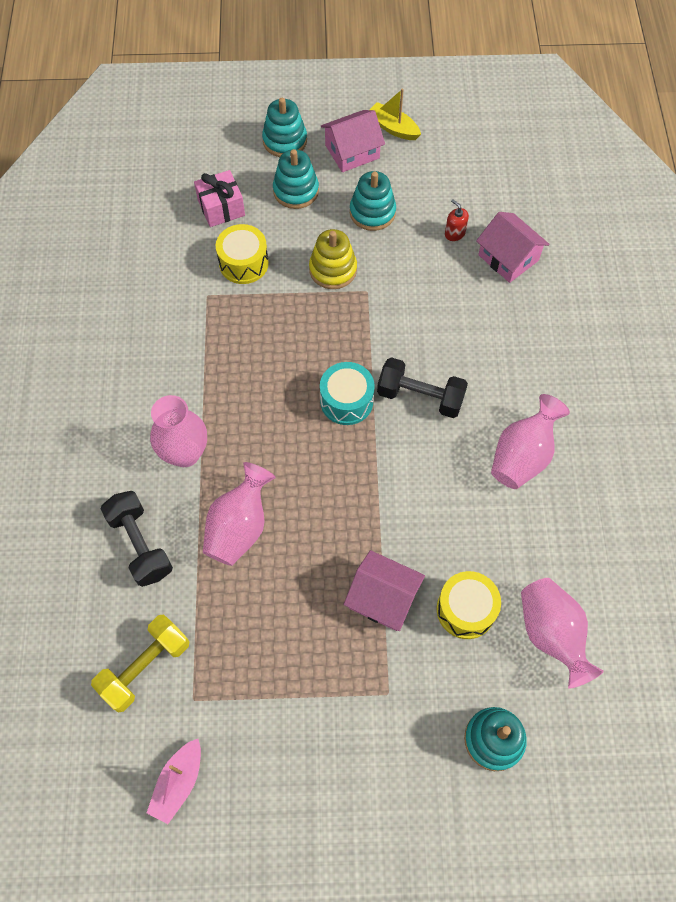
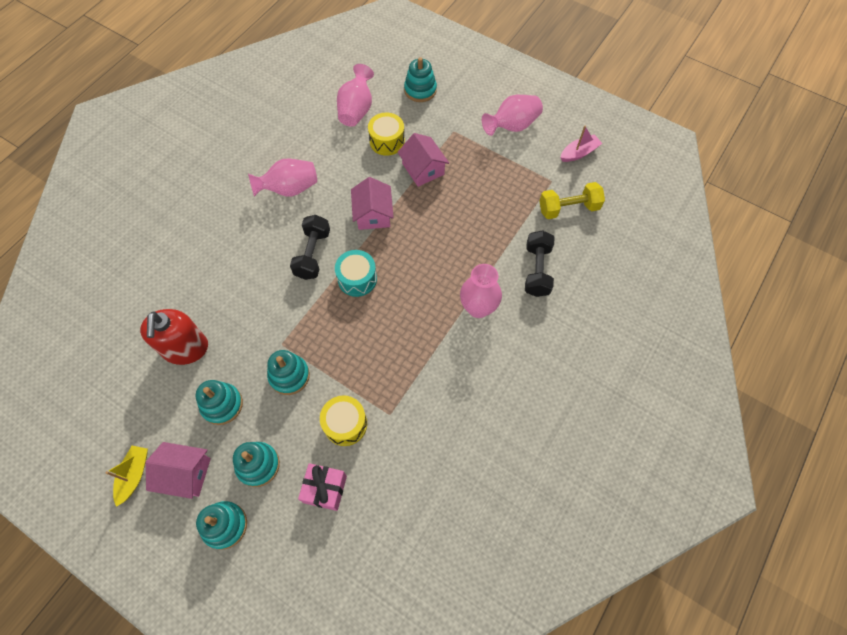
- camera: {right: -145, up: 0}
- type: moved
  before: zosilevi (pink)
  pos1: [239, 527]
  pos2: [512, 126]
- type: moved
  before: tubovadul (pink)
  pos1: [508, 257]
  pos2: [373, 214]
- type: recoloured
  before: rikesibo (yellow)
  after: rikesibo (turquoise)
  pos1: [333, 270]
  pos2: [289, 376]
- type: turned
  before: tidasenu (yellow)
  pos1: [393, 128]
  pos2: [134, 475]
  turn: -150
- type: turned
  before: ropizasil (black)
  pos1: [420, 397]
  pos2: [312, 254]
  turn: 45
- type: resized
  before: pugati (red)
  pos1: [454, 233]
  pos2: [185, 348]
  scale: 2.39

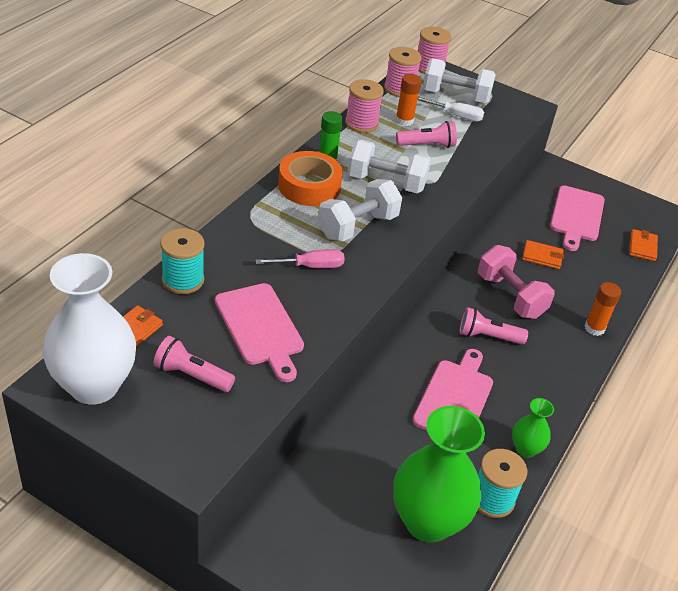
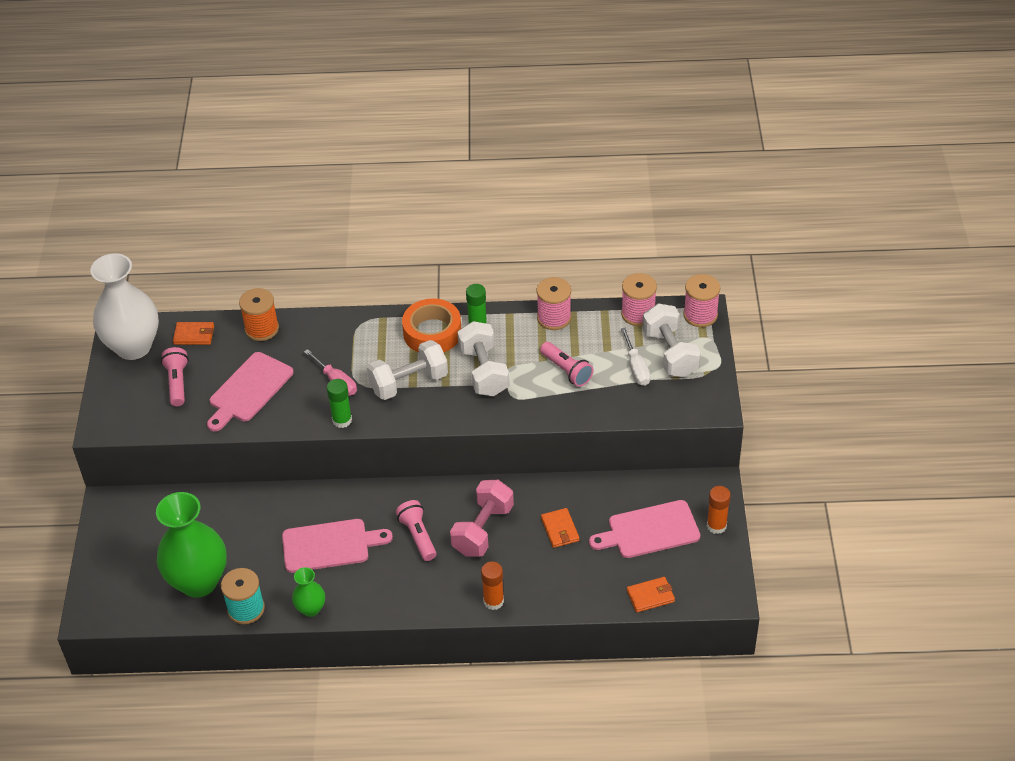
- camera: {right: 65, up: 5}
- type: added
  after: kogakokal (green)
  pos2: [342, 420]
- type: moved
  before: kogakokal (orange)
  pos1: [404, 120]
  pos2: [716, 526]
- type: recoloured
  before: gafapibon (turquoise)
  after: gafapibon (orange)
  pos1: [183, 280]
  pos2: [262, 329]
- type: turned
  before: ropizasil (white)
  pos1: [357, 226]
  pos2: [409, 383]
  turn: -45

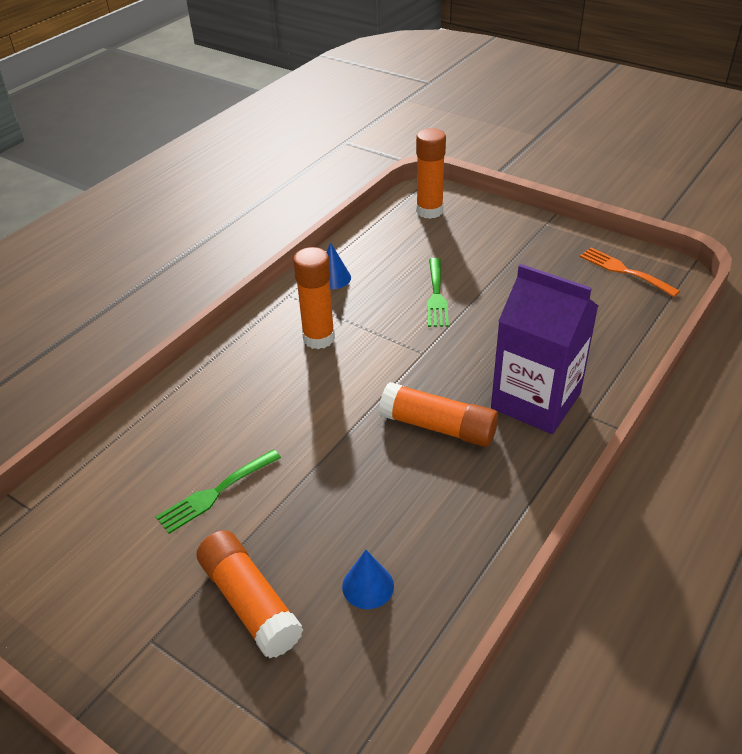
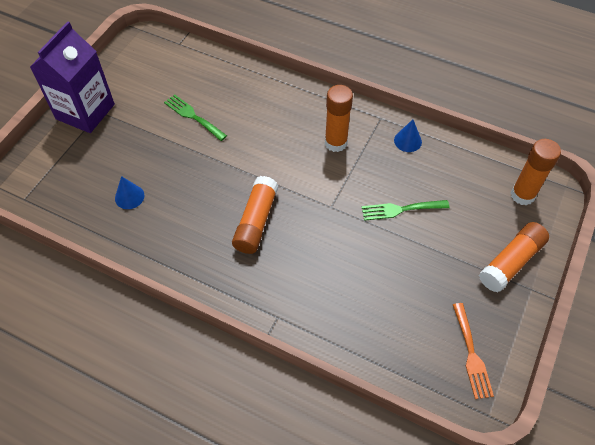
- camera: {right: 80, up: 15}
- type: moved
  before: kogakokal (orange)
  pos1: [250, 602]
  pos2: [511, 262]
- type: moved
  before: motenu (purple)
  pos1: [535, 401]
  pos2: [85, 111]
- type: turned
  before: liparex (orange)
  pos1: [624, 271]
  pos2: [471, 354]
  turn: 135

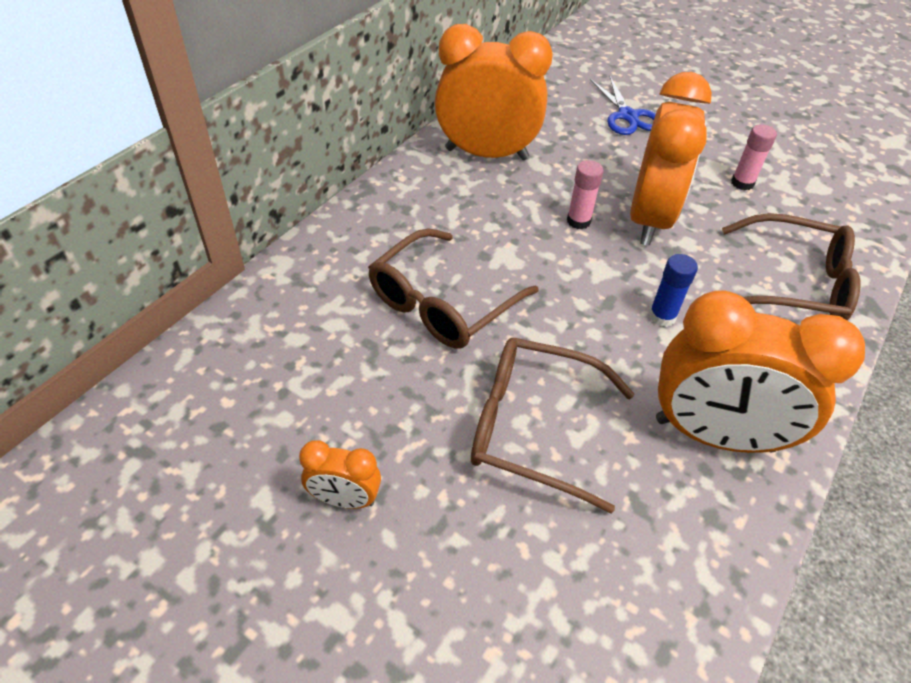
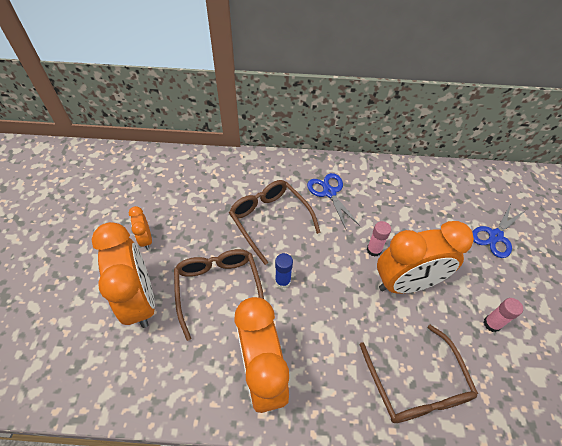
- camera: {right: 60, up: 5}
- type: added
  after: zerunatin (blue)
  pos2: [329, 192]
- type: moved
  before: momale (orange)
  pos1: [486, 154]
  pos2: [140, 300]
- type: moved
  before: kogakokal (blue)
  pos1: [662, 316]
  pos2: [283, 281]
- type: turned
  before: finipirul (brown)
  pos1: [443, 302]
  pos2: [270, 220]
  turn: 45

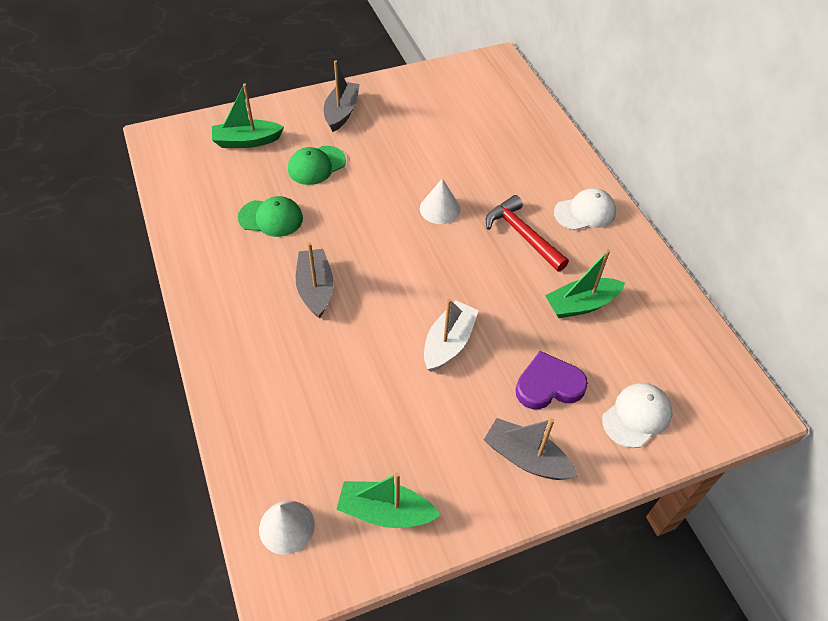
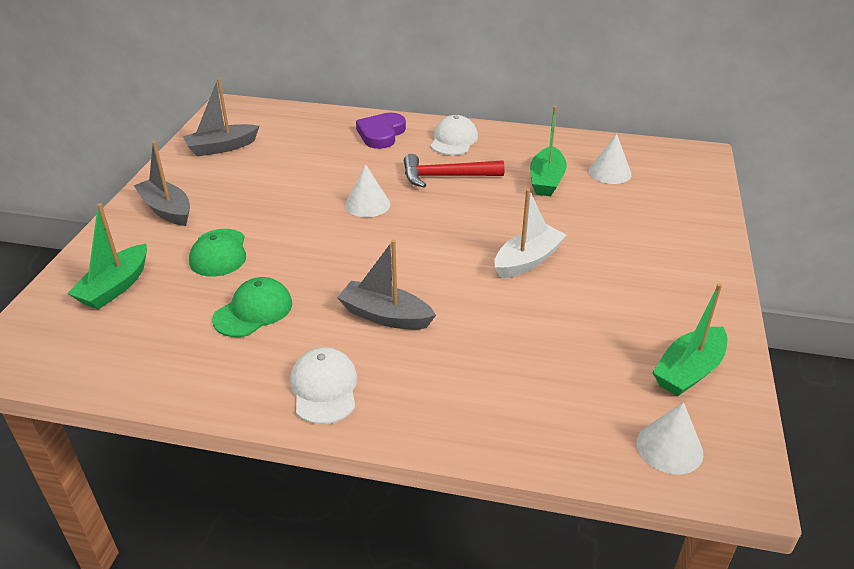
- camera: {right: -55, up: -15}
- type: added
  after: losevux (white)
  pos2: [610, 172]
- type: moved
  before: tidasenu (grey)
  pos1: [526, 458]
  pos2: [222, 147]
- type: moved
  before: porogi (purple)
  pos1: [548, 385]
  pos2: [381, 134]
- type: moved
  before: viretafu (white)
  pos1: [637, 416]
  pos2: [324, 388]
- type: turned
  before: tidasenu (white)
  pos1: [448, 343]
  pos2: [527, 261]
  turn: 75

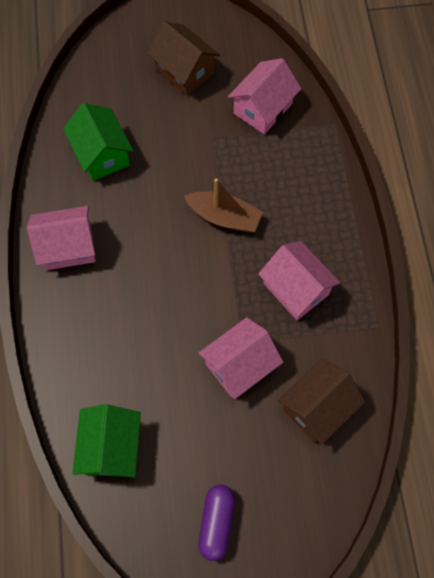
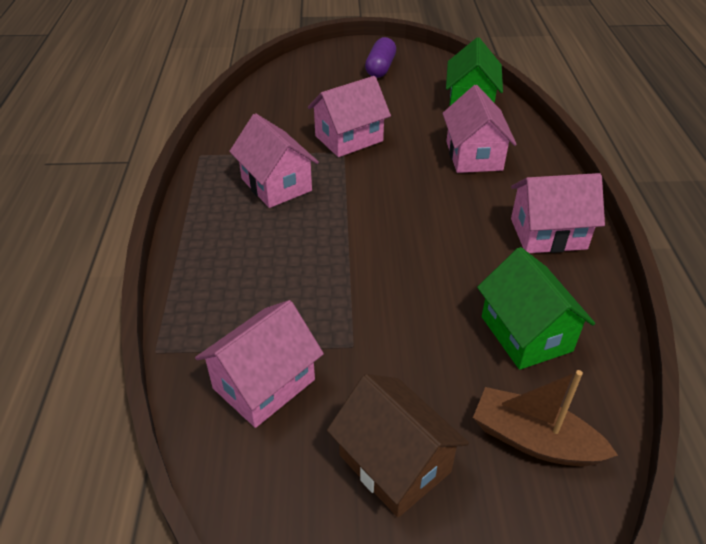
- camera: {right: -175, up: -25}
- type: removed
  before: tubovadul (brown)
  pos1: [317, 407]
- type: added
  after: tubovadul (pink)
  pos2: [474, 156]
- type: moved
  before: tidasenu (brown)
  pos1: [224, 217]
  pos2: [534, 440]

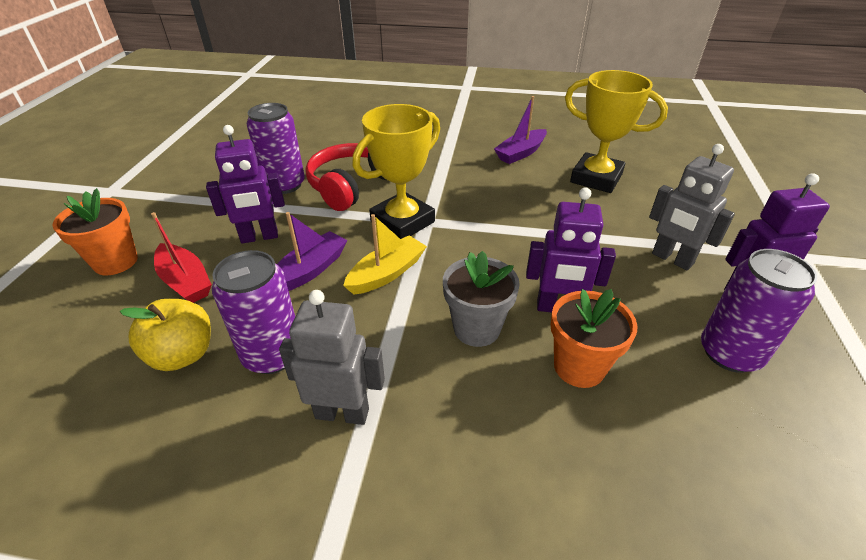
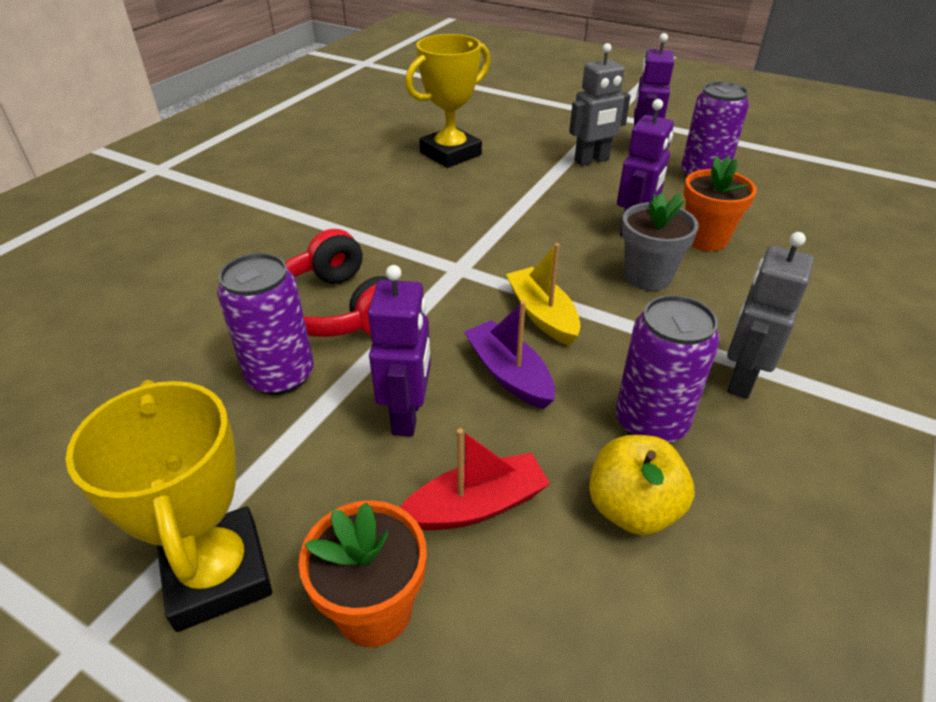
- camera: {right: -70, up: 0}
- type: removed
  before: tidasenu (purple)
  pos1: [520, 153]
- type: moved
  before: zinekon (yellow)
  pos1: [402, 222]
  pos2: [218, 574]

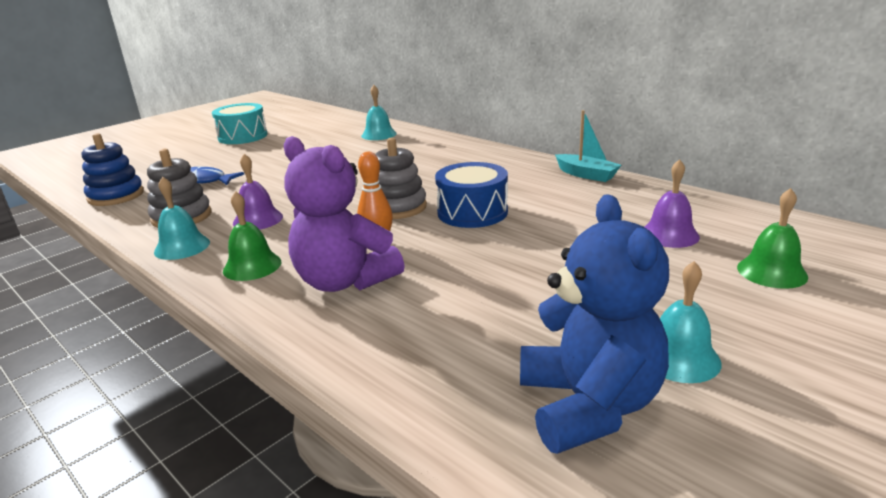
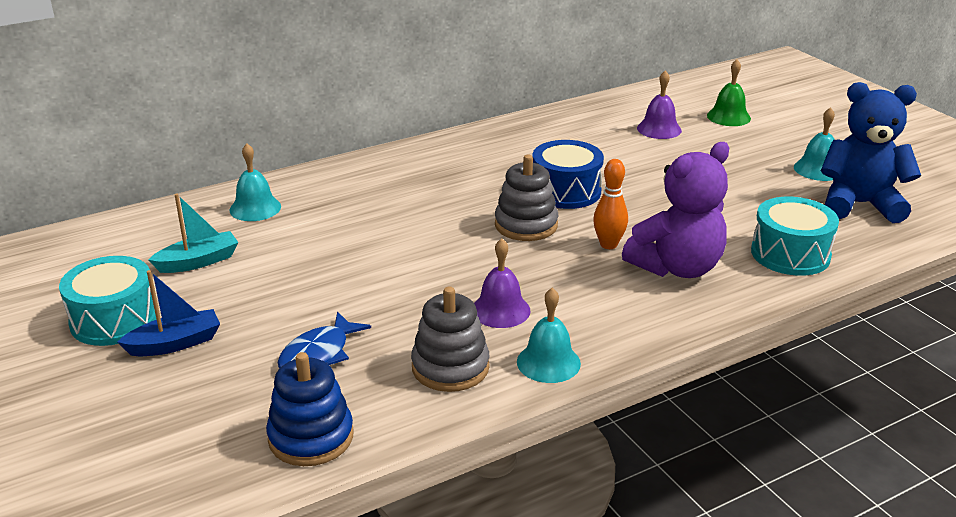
- camera: {right: -75, up: 5}
- type: removed
  before: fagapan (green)
  pos1: [252, 266]
- type: added
  after: tidasenu (blue)
  pos2: [175, 343]
- type: added
  after: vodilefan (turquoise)
  pos2: [790, 254]
- type: moved
  before: tidasenu (turquoise)
  pos1: [586, 175]
  pos2: [198, 262]

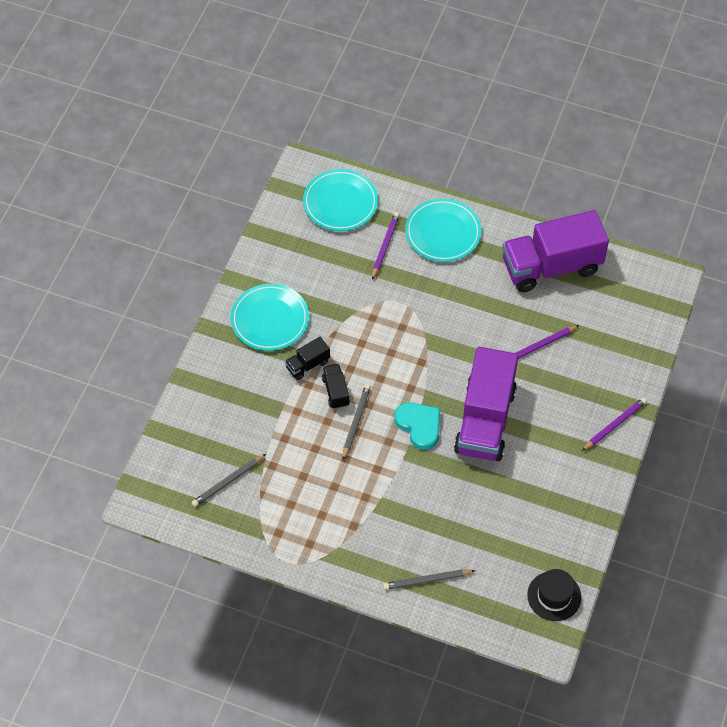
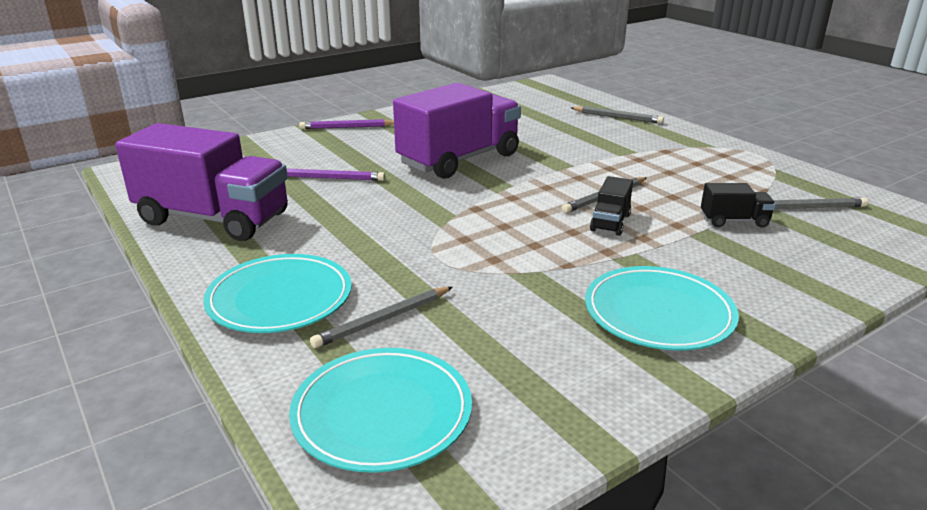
- camera: {right: -145, up: -30}
- type: removed
  before: porogi (turquoise)
  pos1: [419, 425]
- type: removed
  before: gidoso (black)
  pos1: [554, 596]
- type: moved
  before: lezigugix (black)
  pos1: [307, 365]
  pos2: [734, 221]
- type: recoloured
  before: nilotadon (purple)
  after: nilotadon (grey)
  pos1: [385, 246]
  pos2: [383, 320]

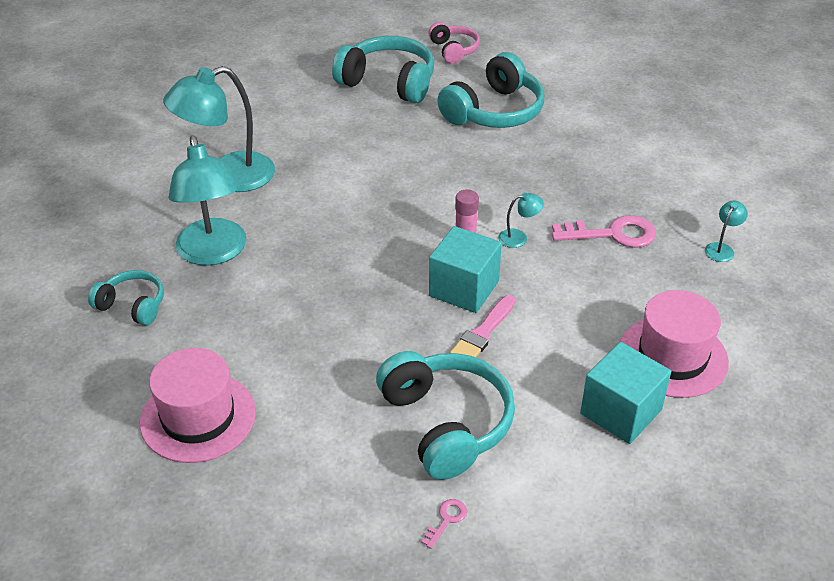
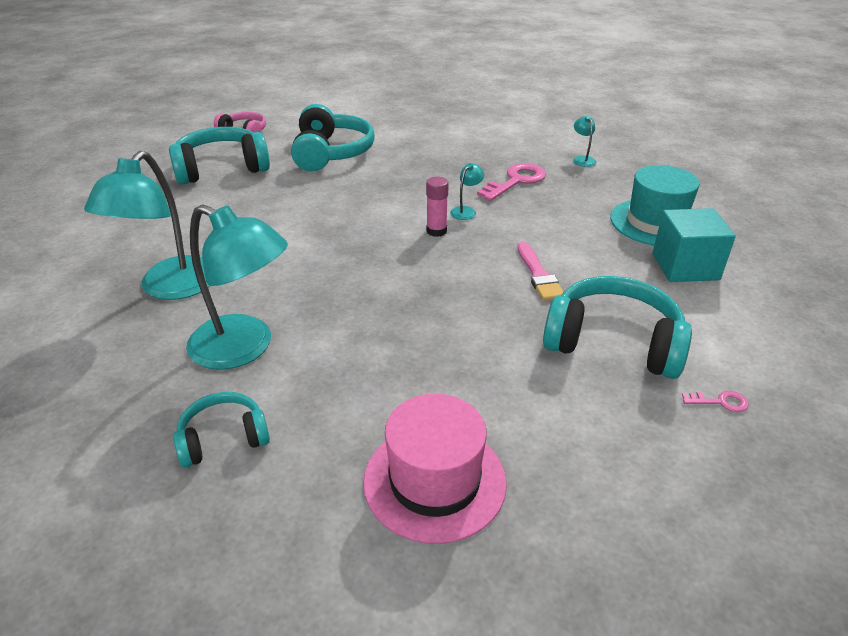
- camera: {right: -45, up: -5}
- type: removed
  before: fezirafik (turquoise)
  pos1: [464, 288]
- type: recoloured
  before: gidoso (pink)
  after: gidoso (turquoise)
  pos1: [672, 356]
  pos2: [656, 222]
- type: turned
  before: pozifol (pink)
  pos1: [446, 520]
  pos2: [720, 402]
  turn: 105

